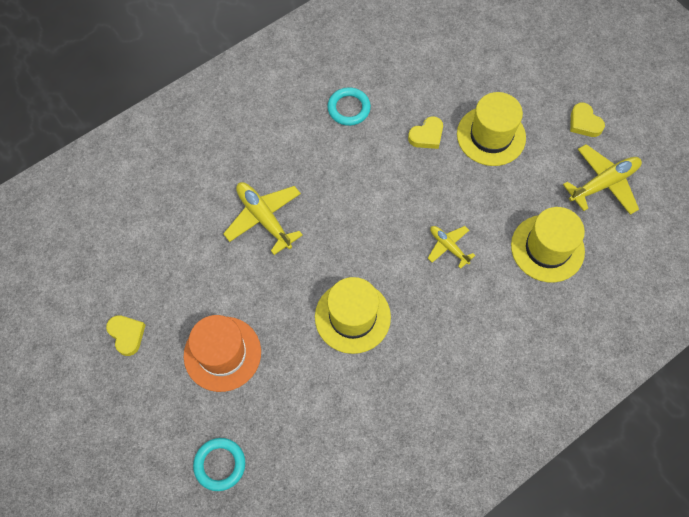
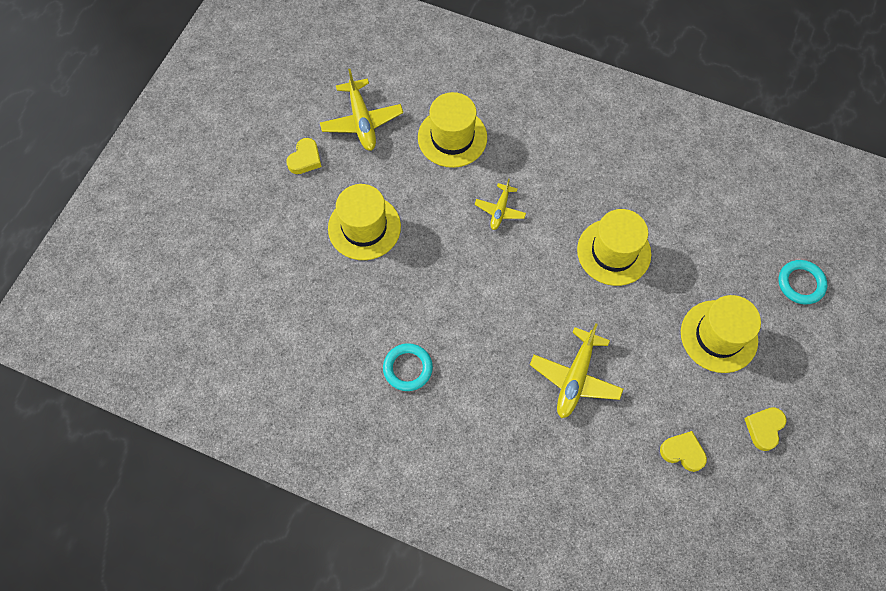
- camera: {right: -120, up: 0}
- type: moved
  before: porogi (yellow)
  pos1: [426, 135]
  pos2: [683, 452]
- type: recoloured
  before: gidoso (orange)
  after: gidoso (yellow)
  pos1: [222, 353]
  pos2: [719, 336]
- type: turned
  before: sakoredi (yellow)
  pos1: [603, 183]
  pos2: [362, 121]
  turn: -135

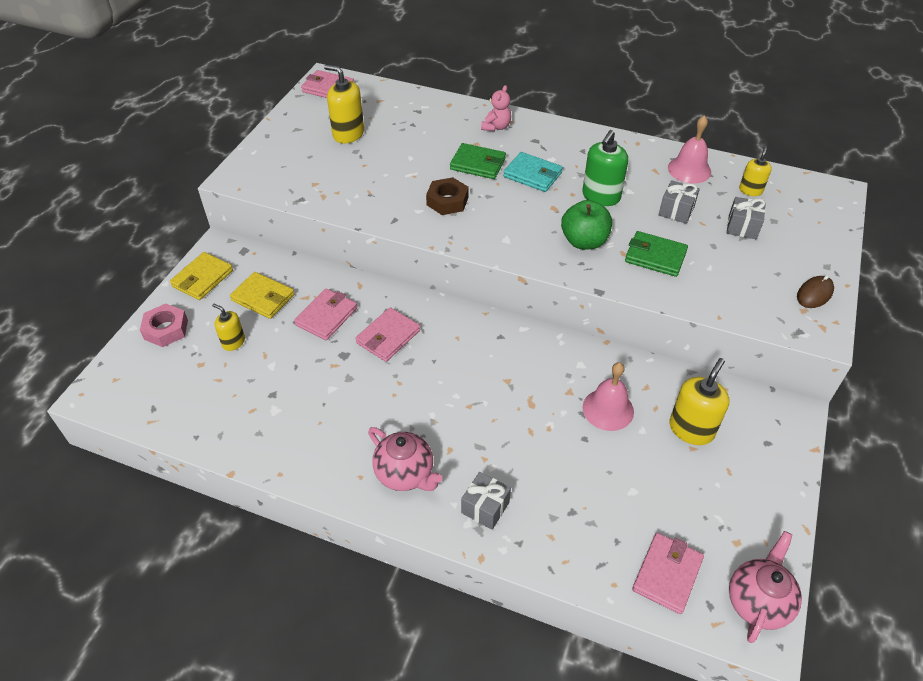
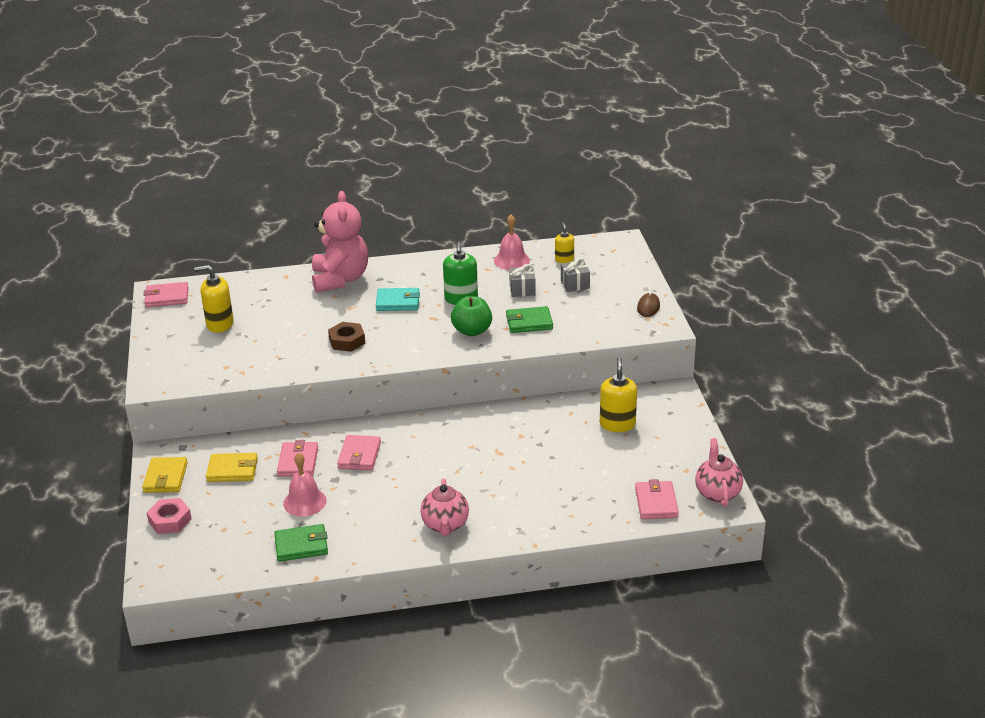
- camera: {right: -30, up: -15}
- type: removed
  before: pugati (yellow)
  pos1: [233, 342]
- type: removed
  before: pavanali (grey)
  pos1: [485, 507]
- type: moved
  before: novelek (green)
  pos1: [478, 164]
  pos2: [301, 545]
- type: moved
  before: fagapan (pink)
  pos1: [608, 409]
  pos2: [304, 502]
- type: turned
  before: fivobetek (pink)
  pos1: [405, 474]
  pos2: [445, 525]
  turn: 75
- type: resized
  before: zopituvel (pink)
  pos1: [496, 127]
  pos2: [340, 279]
  scale: 2.3

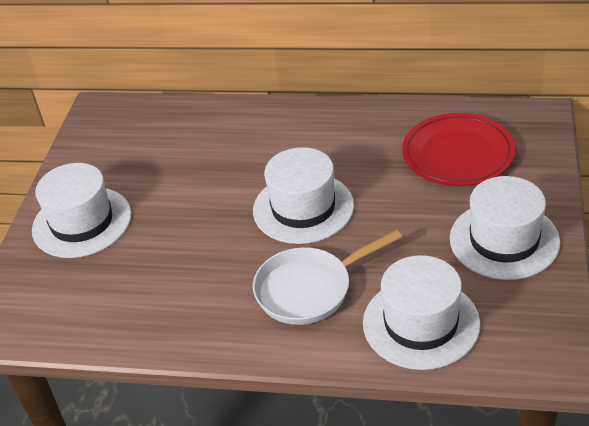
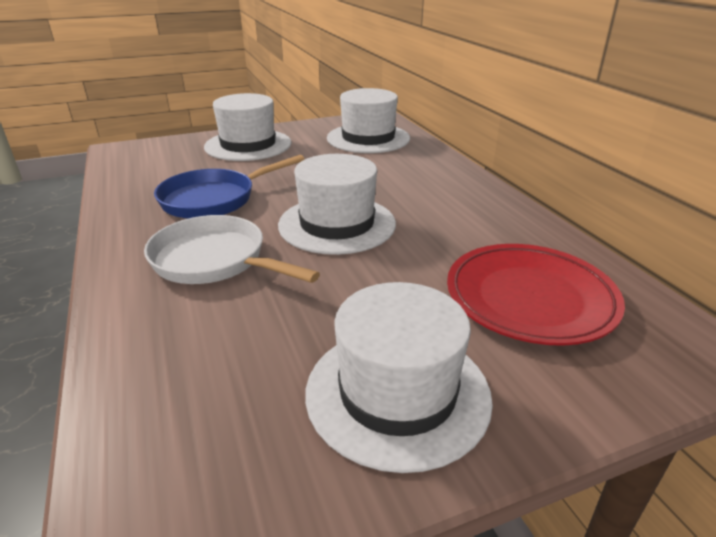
- camera: {right: 55, up: -10}
- type: added
  after: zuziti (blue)
  pos2: [214, 199]
- type: moved
  before: gidoso (white)
  pos1: [421, 323]
  pos2: [368, 138]

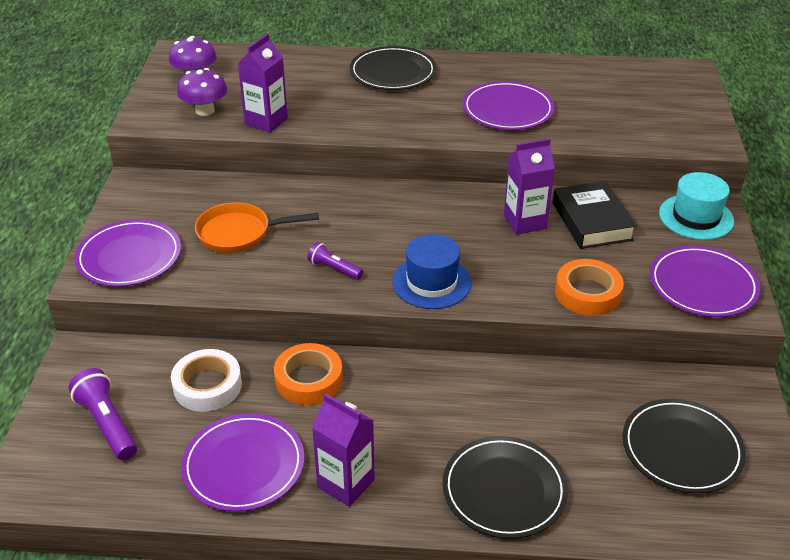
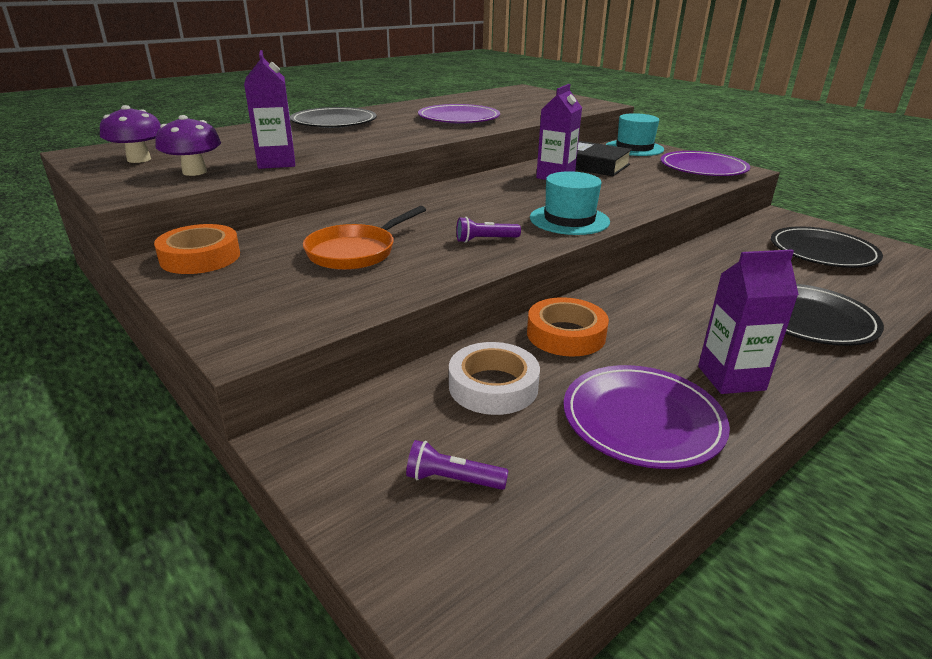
- camera: {right: -45, up: -10}
- type: removed
  before: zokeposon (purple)
  pos1: [129, 257]
- type: moved
  before: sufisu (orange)
  pos1: [587, 293]
  pos2: [200, 257]
- type: recoloured
  before: gidoso (blue)
  after: gidoso (turquoise)
  pos1: [431, 282]
  pos2: [569, 220]
- type: resized
  before: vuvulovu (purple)
  pos1: [107, 424]
  pos2: [453, 480]
  scale: 0.61

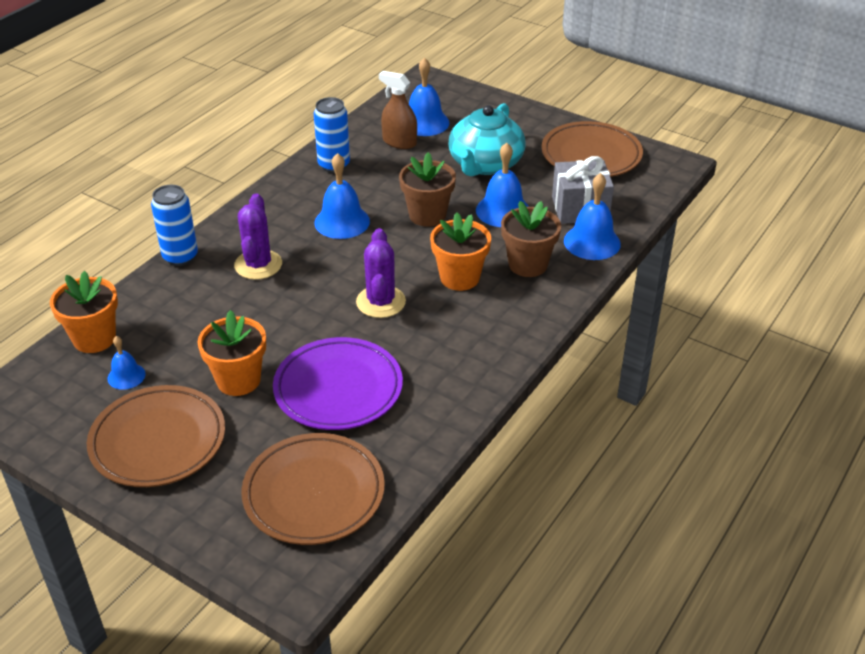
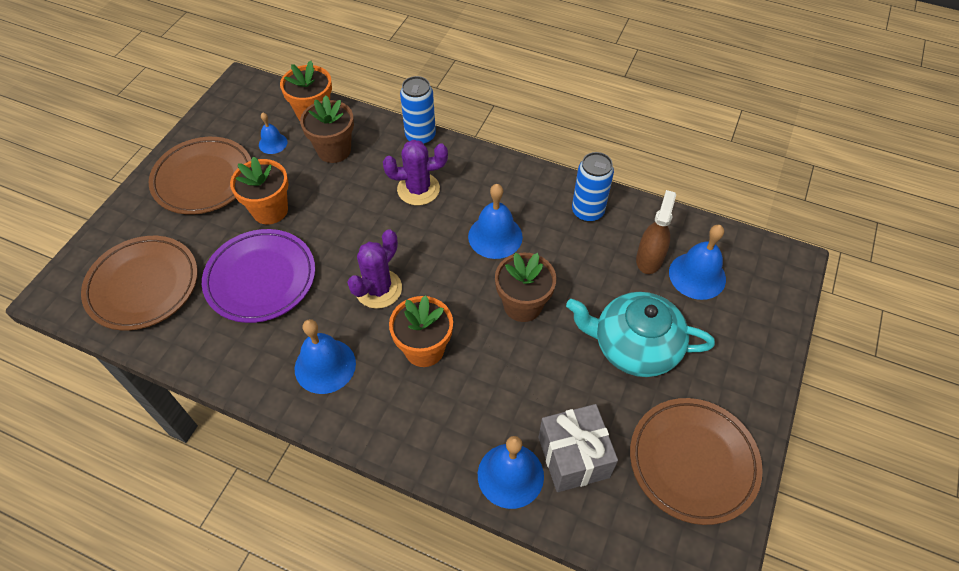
- camera: {right: 80, up: 15}
- type: moved
  before: fagapan (blue)
  pos1: [503, 211]
  pos2: [325, 366]
- type: moved
  before: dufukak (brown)
  pos1: [528, 264]
  pos2: [334, 150]
- type: turned
  before: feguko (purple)
  pos1: [381, 302]
  pos2: [378, 289]
  turn: -45

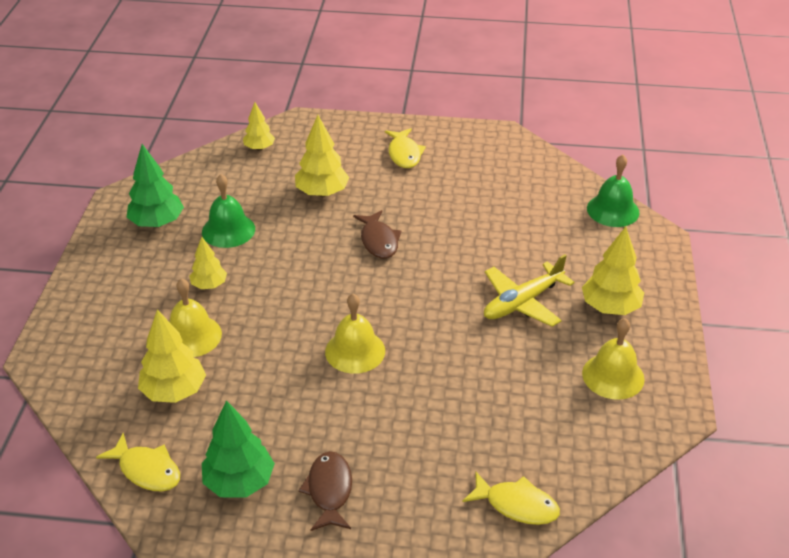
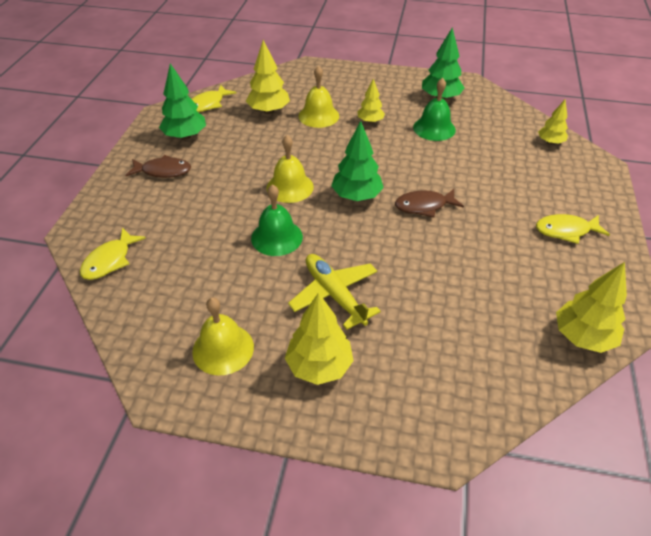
- camera: {right: 95, up: 5}
- type: added
  after: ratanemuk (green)
  pos2: [356, 196]
- type: moved
  before: ratanemuk (yellow)
  pos1: [322, 193]
  pos2: [582, 337]
- type: moved
  before: fagapan (green)
  pos1: [613, 210]
  pos2: [276, 237]

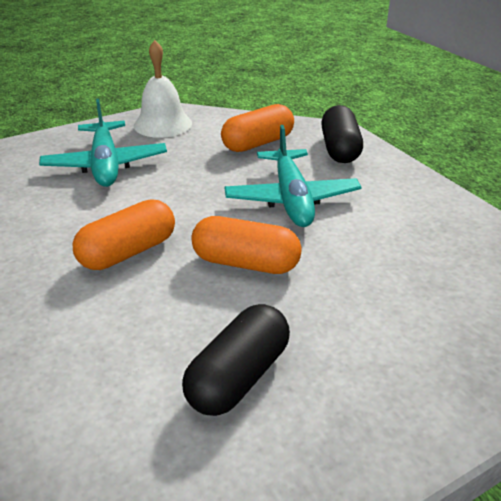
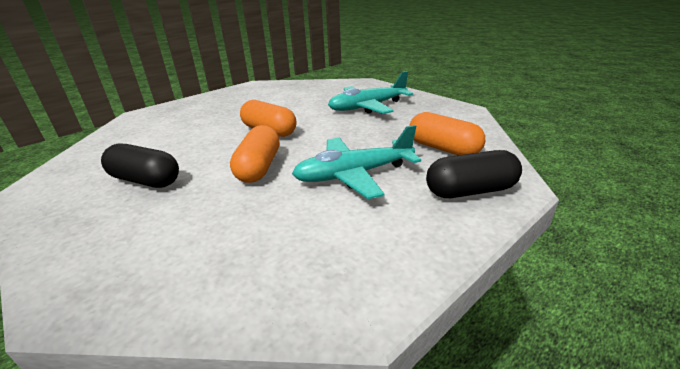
- camera: {right: 80, up: -5}
- type: removed
  before: fagapan (white)
  pos1: [163, 124]

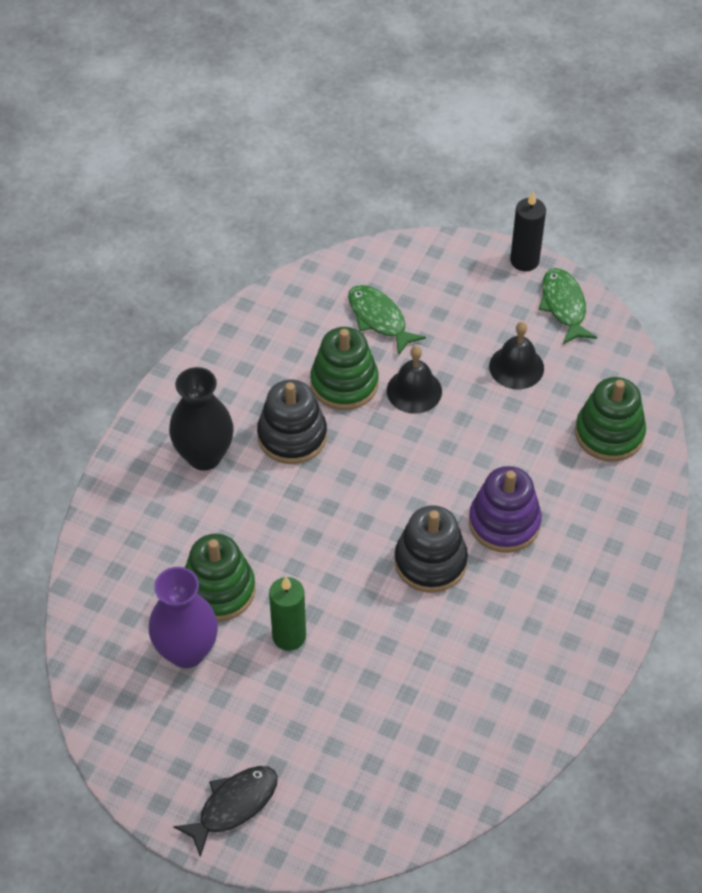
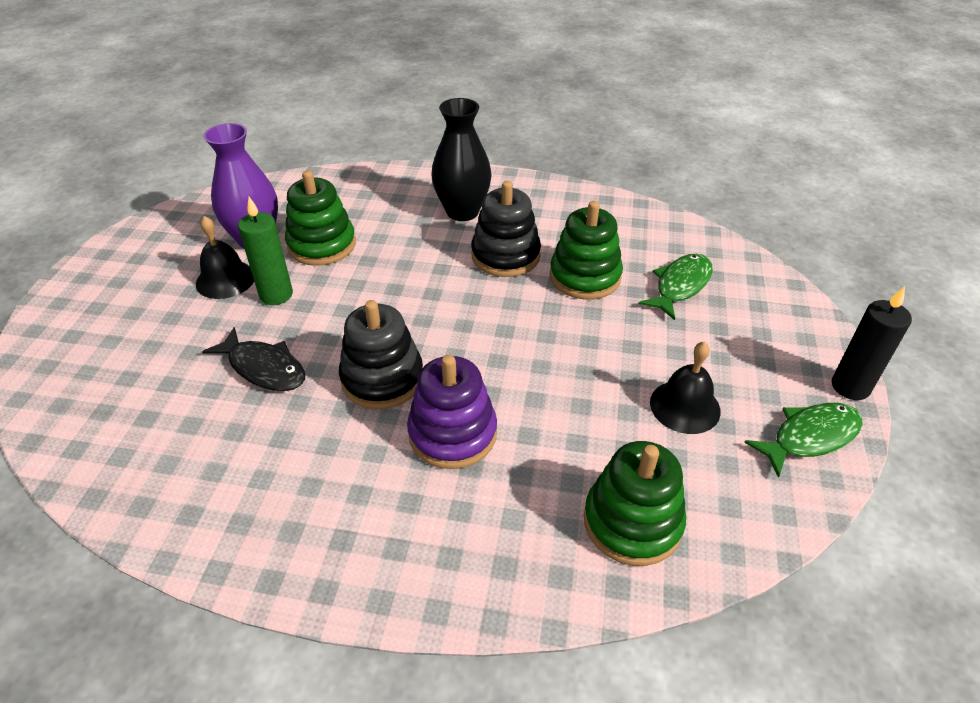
- camera: {right: 75, up: -10}
- type: moved
  before: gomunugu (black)
  pos1: [233, 806]
  pos2: [263, 368]
- type: moved
  before: fagapan (black)
  pos1: [414, 391]
  pos2: [225, 279]

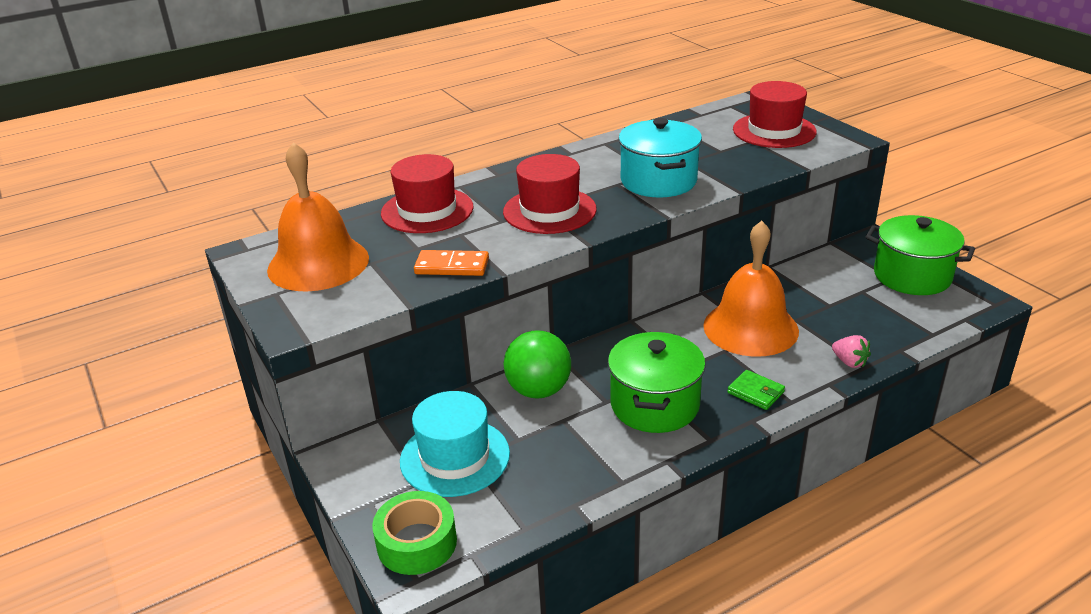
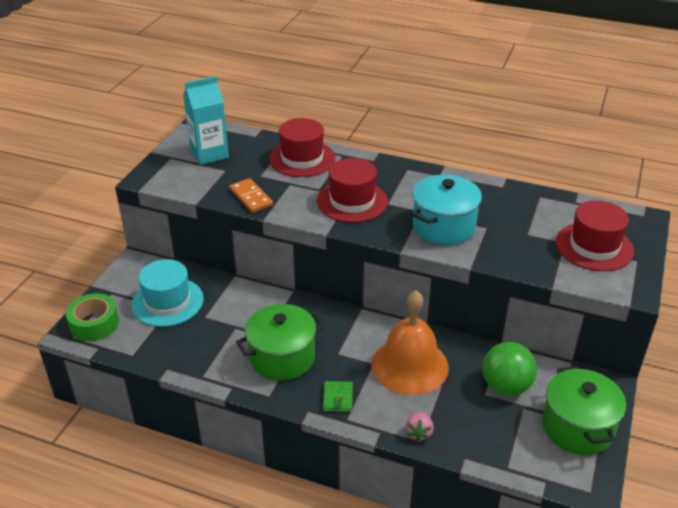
- camera: {right: 50, up: 5}
- type: moved
  before: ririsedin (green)
  pos1: [539, 390]
  pos2: [506, 386]
- type: replaced
  before: fagapan (orange)
  after: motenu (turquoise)
  pos1: [318, 263]
  pos2: [209, 154]

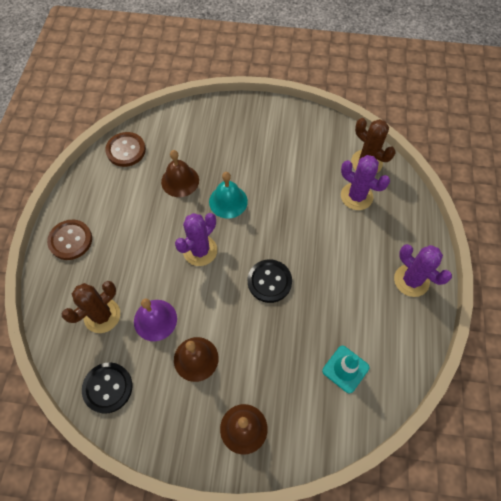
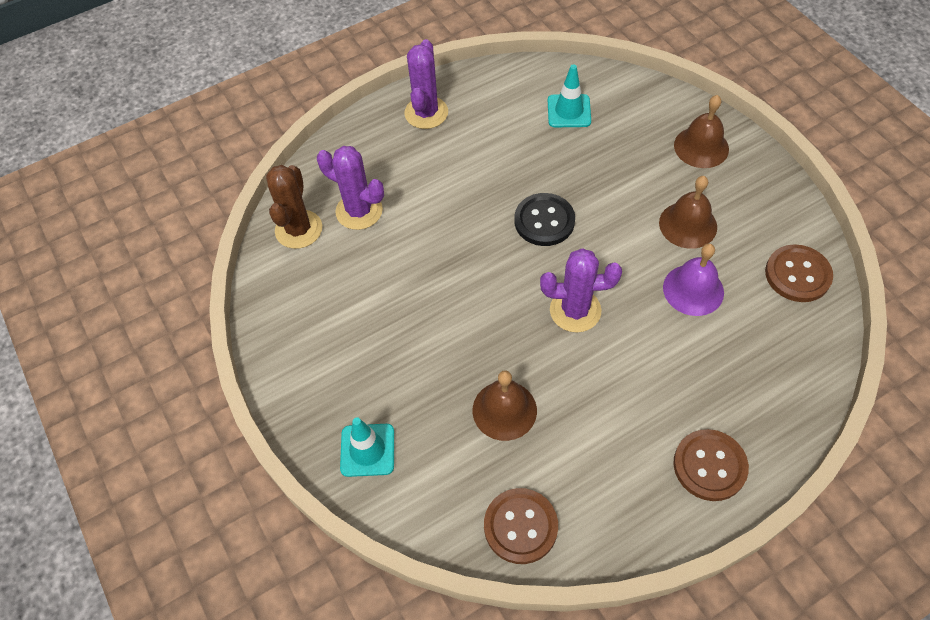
- camera: {right: -125, up: -5}
- type: removed
  before: feguko (brown)
  pos1: [102, 315]
- type: removed
  before: fagapan (turquoise)
  pos1: [228, 201]
- type: added
  after: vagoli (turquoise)
  pos2: [367, 450]
- type: recoloured
  before: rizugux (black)
  after: rizugux (brown)
  pos1: [108, 388]
  pos2: [797, 275]
- type: turned
  before: feguko (purple)
  pos1: [356, 196]
  pos2: [359, 211]
  turn: -60

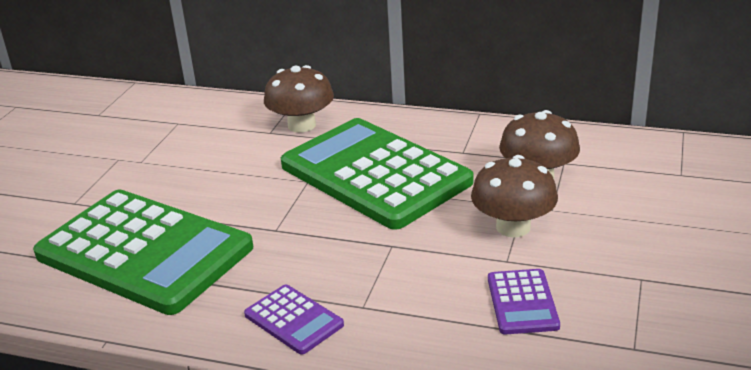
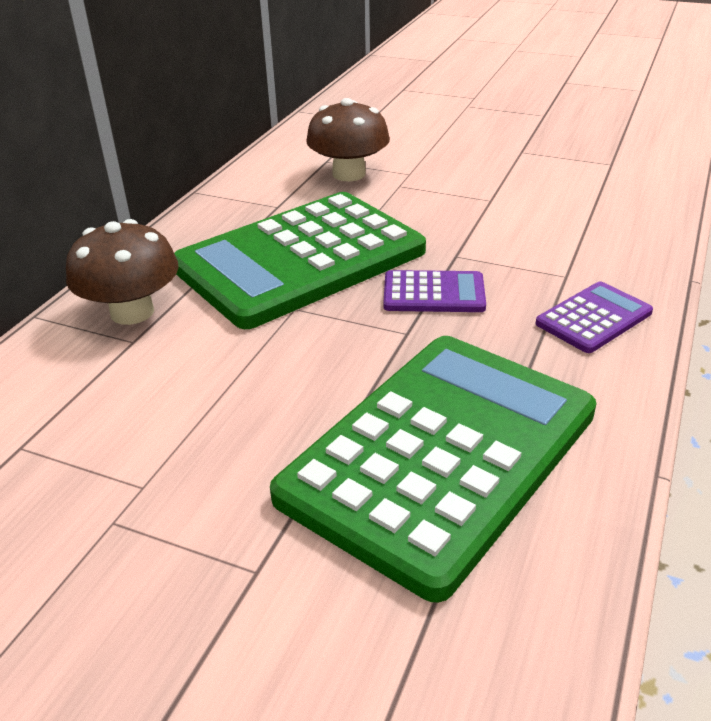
- camera: {right: -85, up: 5}
- type: removed
  before: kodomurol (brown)
  pos1: [513, 227]
- type: moved
  before: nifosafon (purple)
  pos1: [522, 302]
  pos2: [434, 293]

